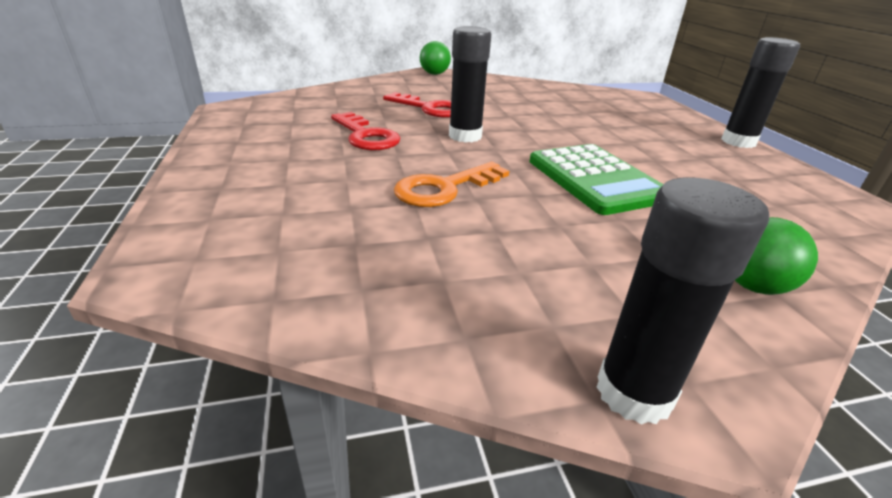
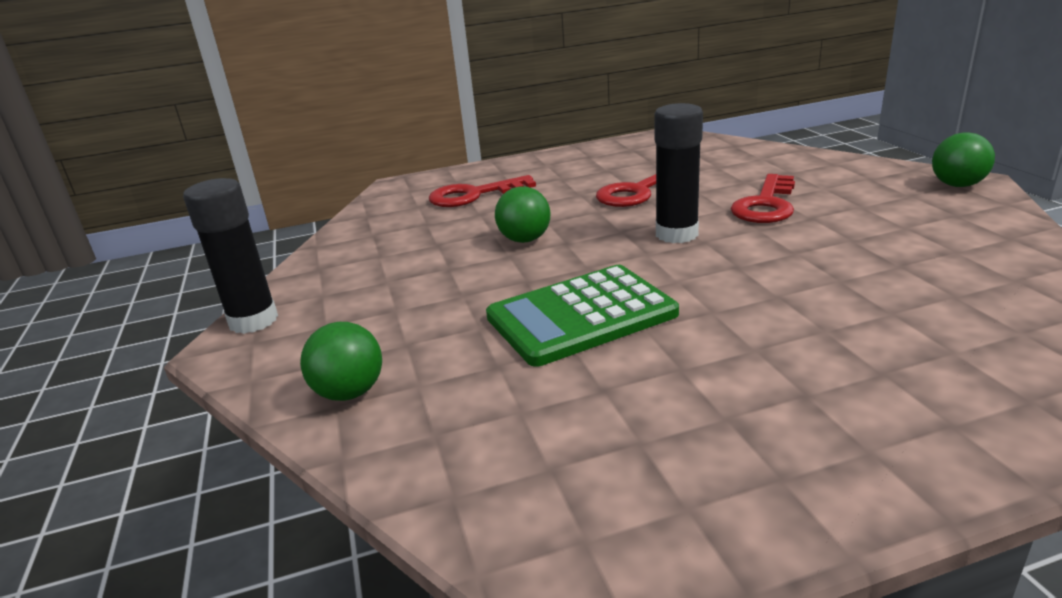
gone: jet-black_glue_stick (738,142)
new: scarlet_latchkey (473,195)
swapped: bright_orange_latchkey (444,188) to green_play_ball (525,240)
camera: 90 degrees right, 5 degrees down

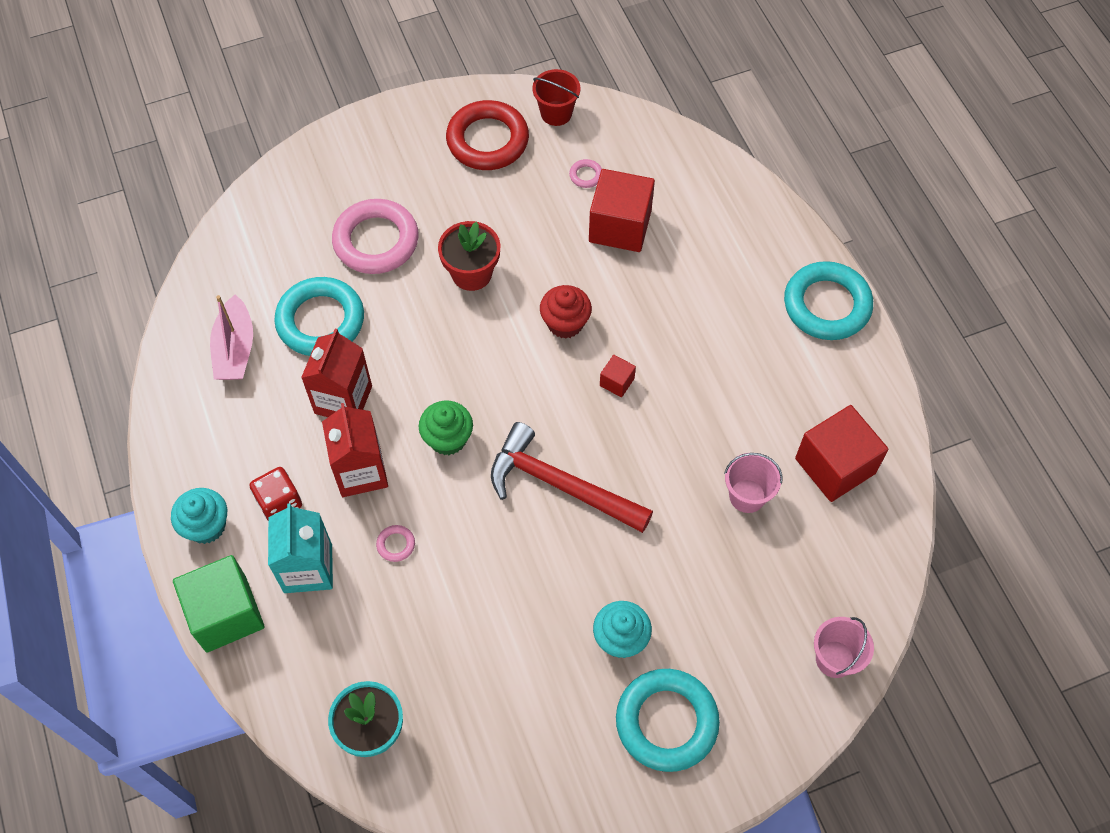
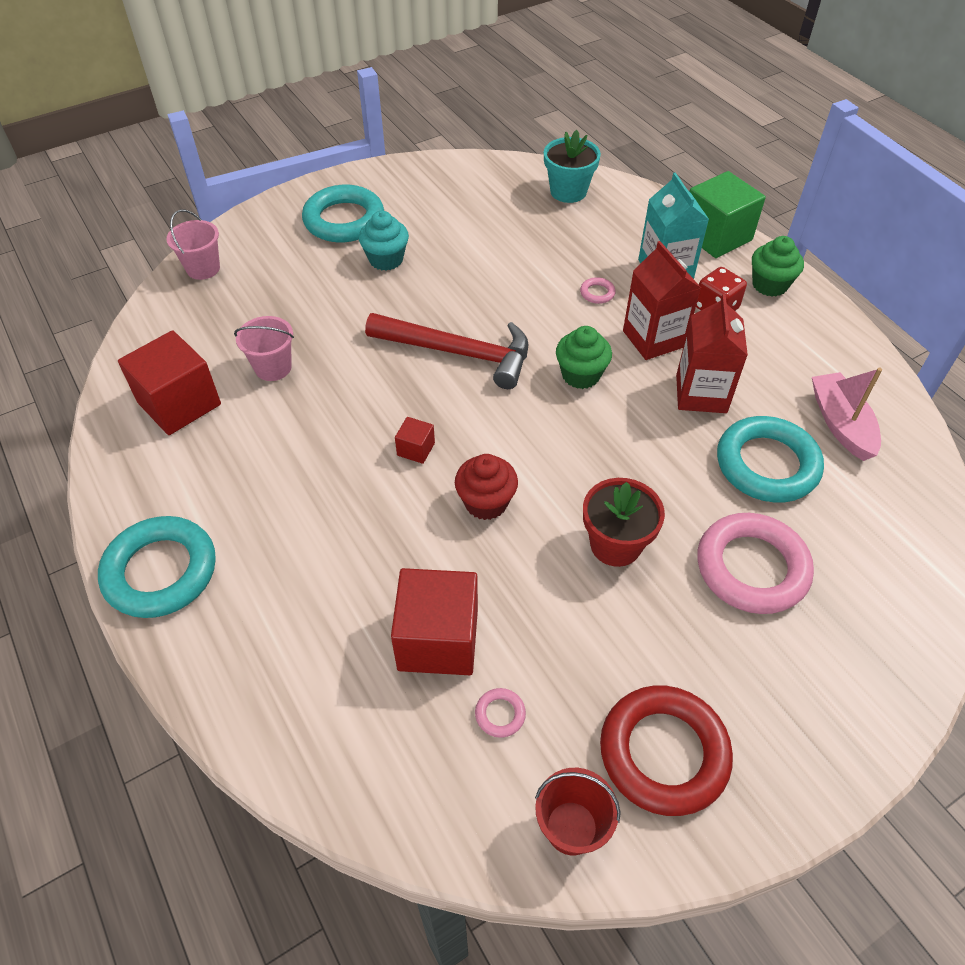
repainted: teal_muffin (206,526) to green_muffin (769,285)
camera: 170 degrees right, 10 degrees down

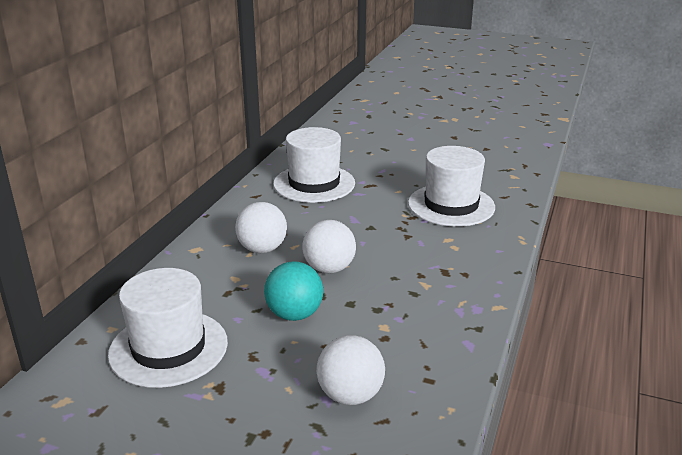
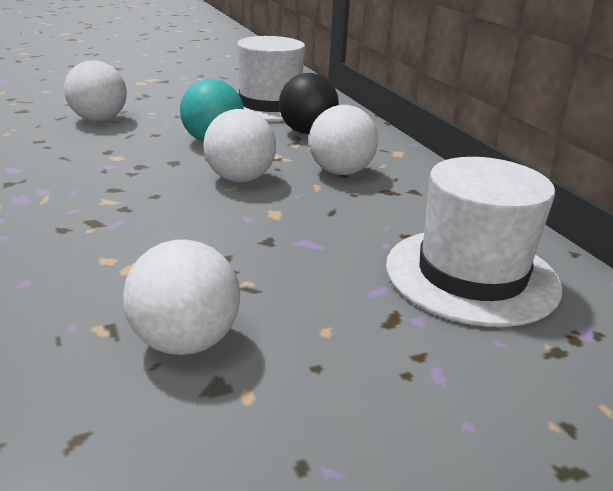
new: jet-black_play_ball (307,132)
swapped: pure_white_hat (451,205) to pure_white_play_ball (185,341)
camera: 135 degrees right, 0 degrees up

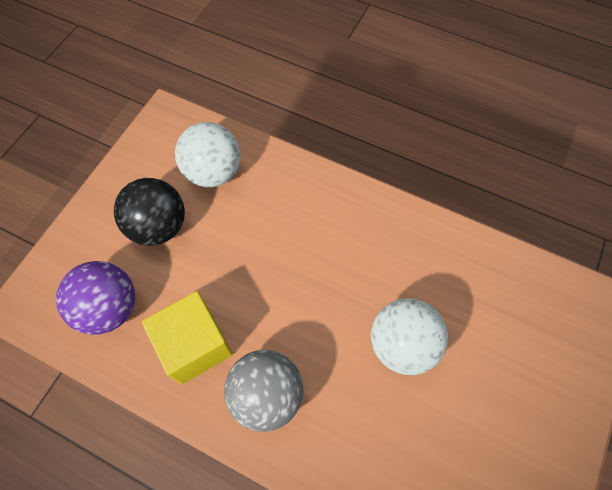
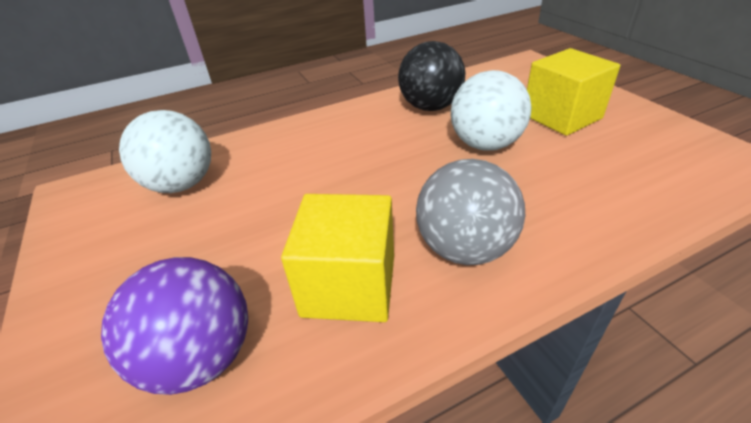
new: golden_solid_cube (561,116)
shifted: jet-black_play_ball (158,226) to (430,107)
camera: 50 degrees left, 25 degrees down

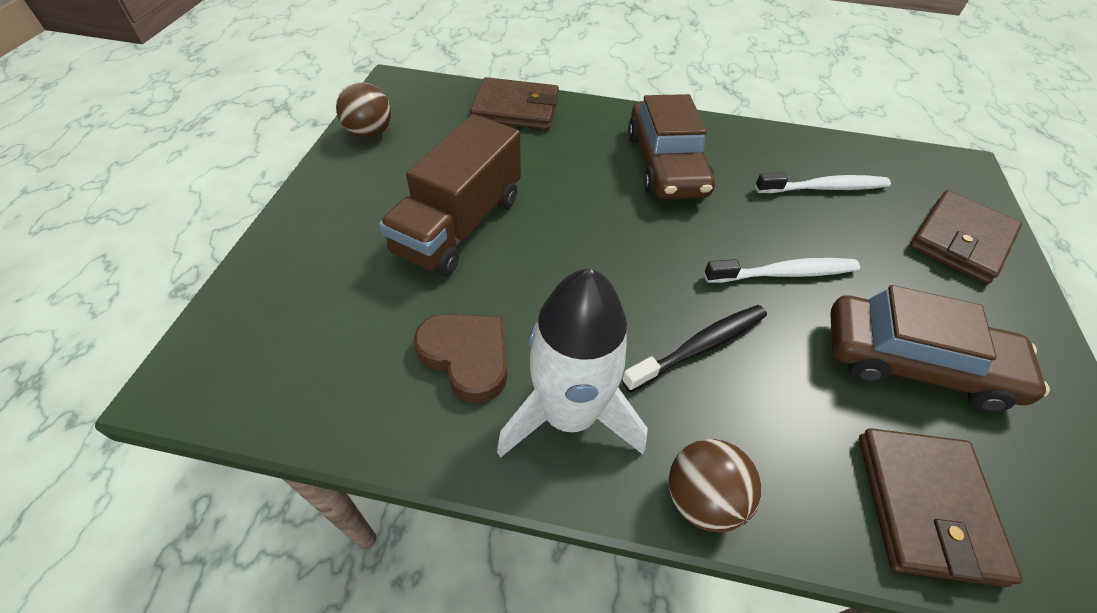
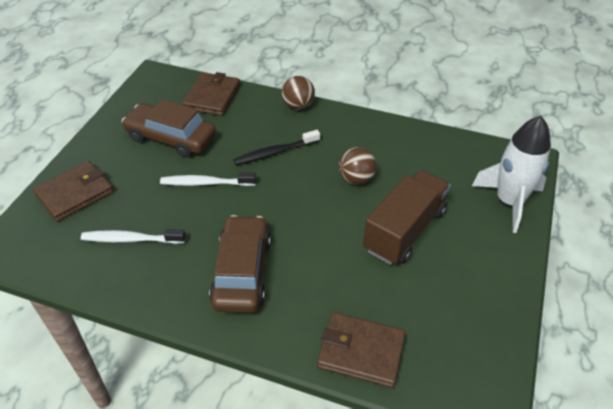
gone: dark_brown_heart_shape (467,357)
shifted: dark_brown_play_ball (370,133) to (356,179); pure_white_spaceship (569,414) to (509,202)
camera: 170 degrees left, 5 degrees down

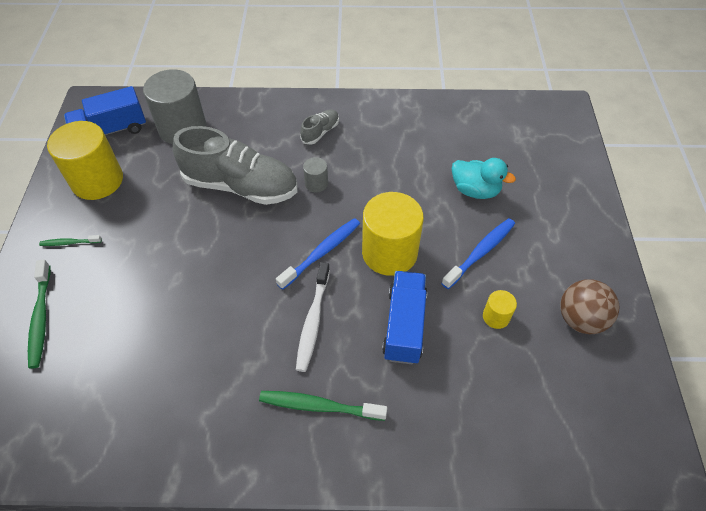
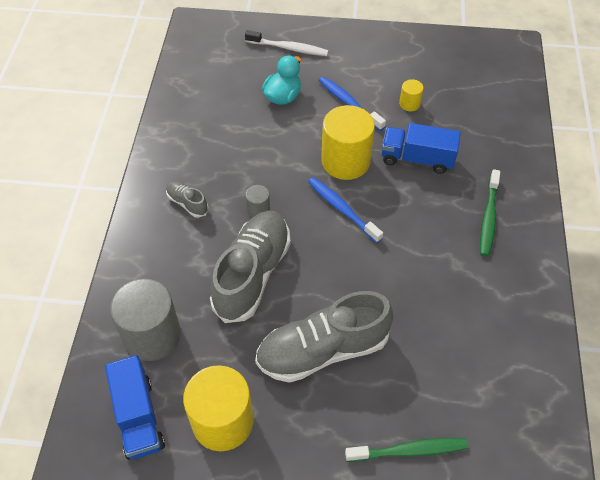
gone: green_dental_brush (69,243); dark_brown_play_ball (580,319)
new: gray_lace-up_shoe (322,350)
shifted: pure_white_dental_brush (313,321) to (288,48)
camera: 85 degrees left, 0 degrees up

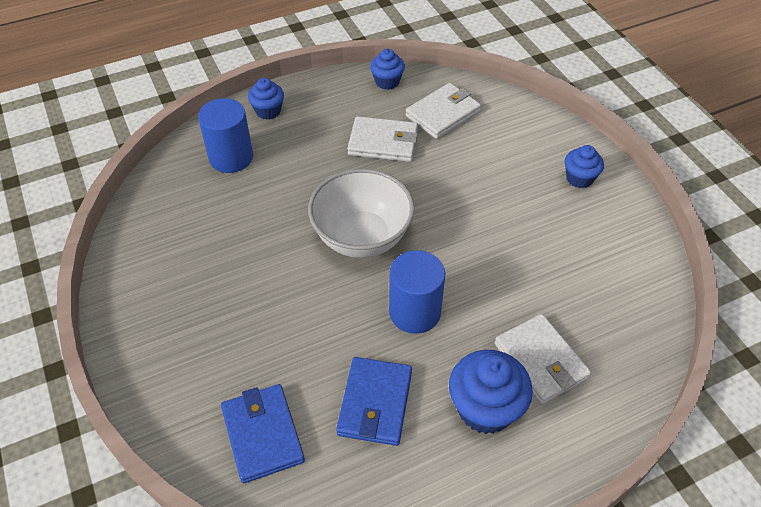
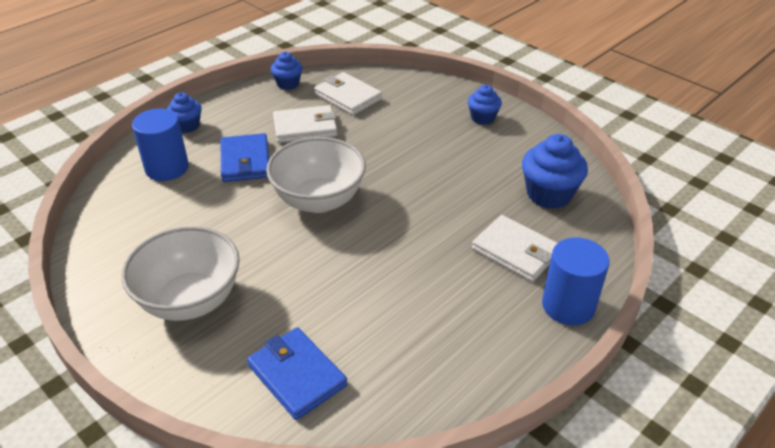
new: pure_white_deep_dish (190,300)
shifted: cobalt_card_wallet (375,403) to (245,161); cobalt_muffin (485,408) to (549,194); cobalt_cylinder_shape (414,312) to (568,305)
rotated: pure_white_card_wallet (443,114) = (348,97) 75 degrees counterclockwise
camera: 20 degrees left, 10 degrees down

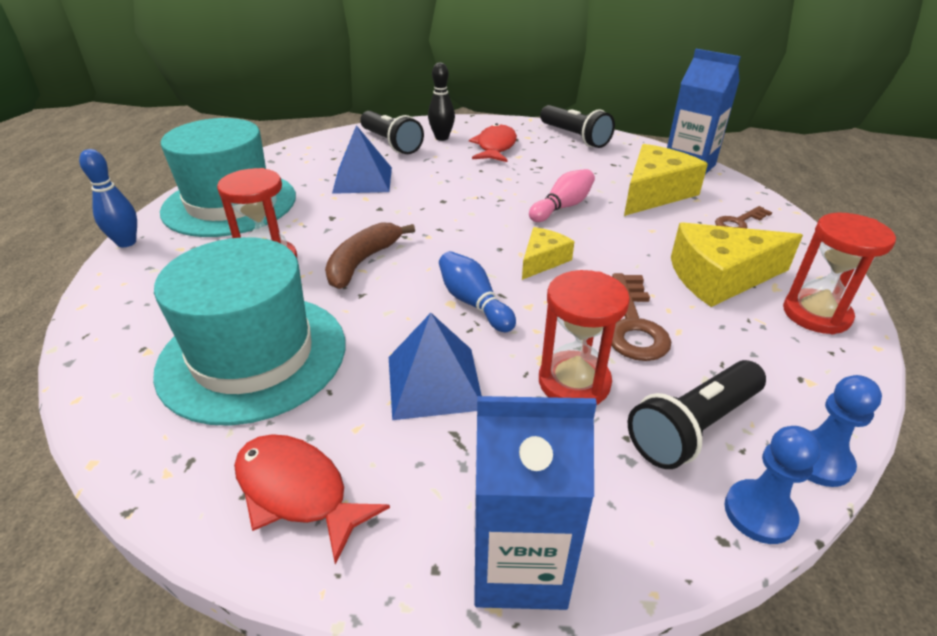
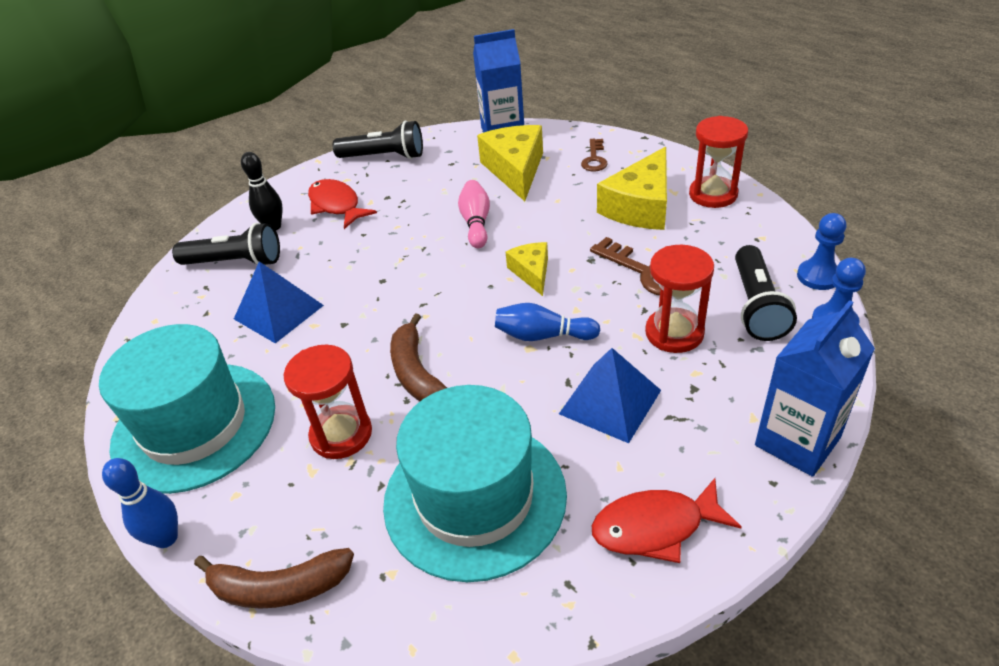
new: dark_brown_toy_banana (279,587)
camera: 45 degrees left, 5 degrees up

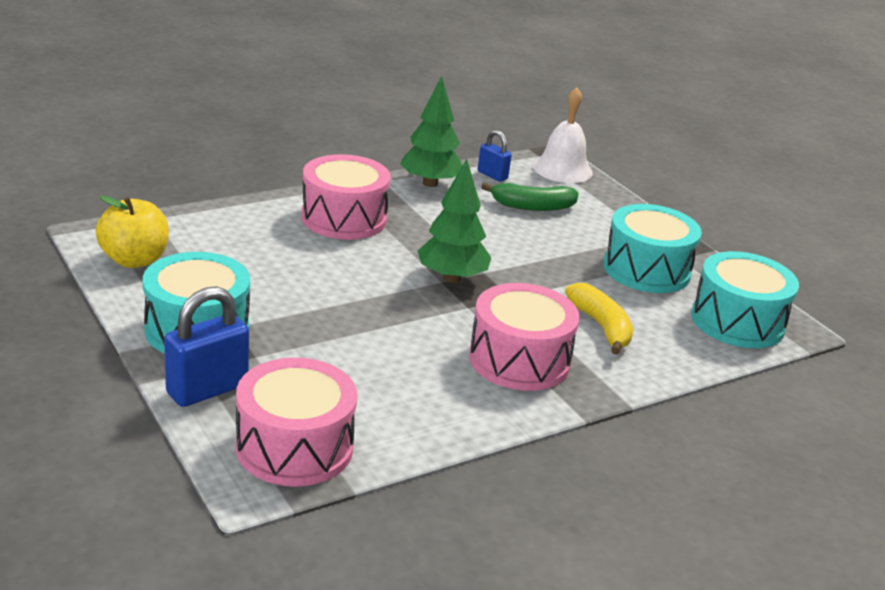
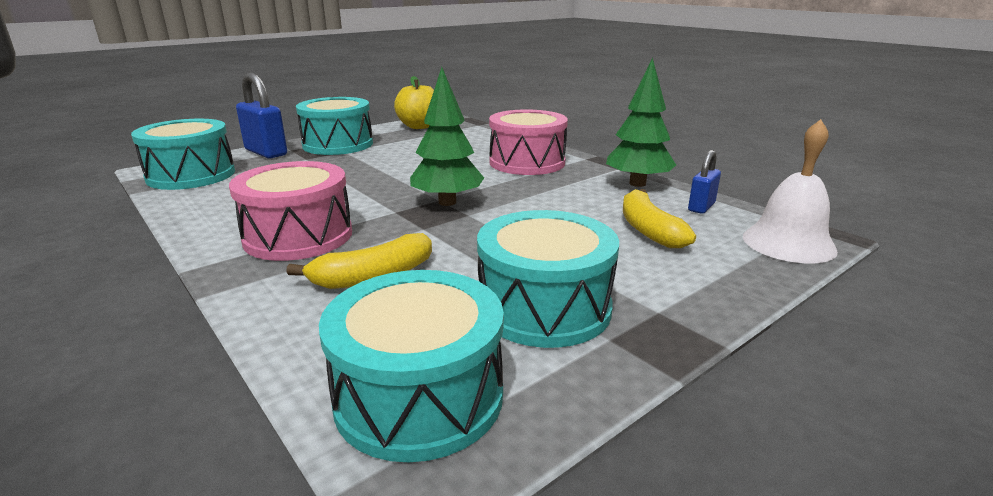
repainted: rosy_drum (294,447) to teal_drum (191,175); green_toy_banana (532,206) to golden_toy_banana (648,229)
camera: 85 degrees right, 5 degrees down

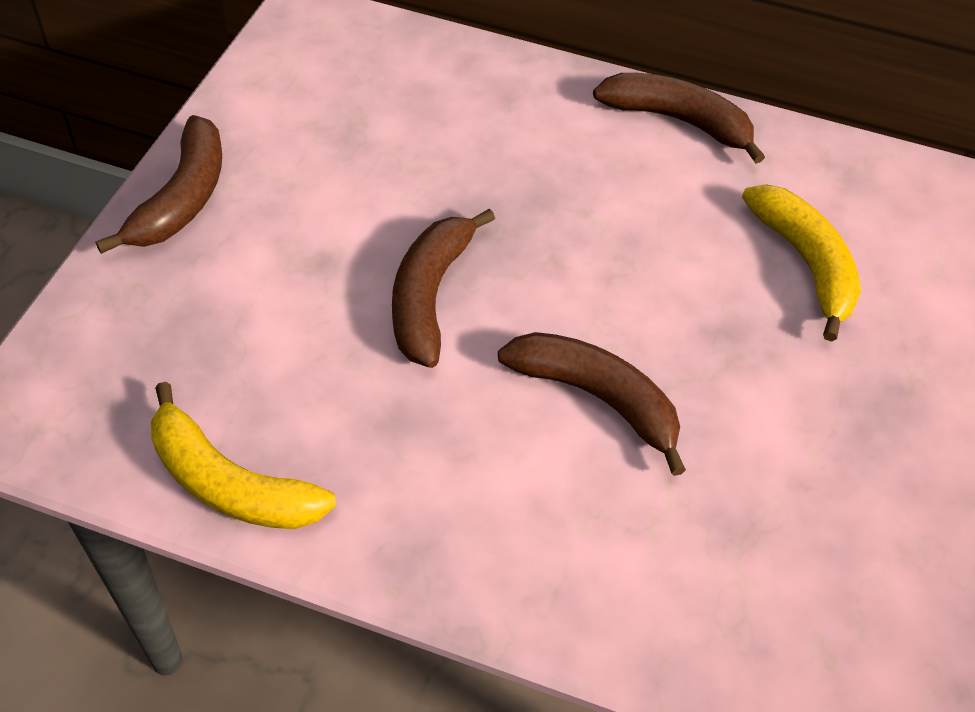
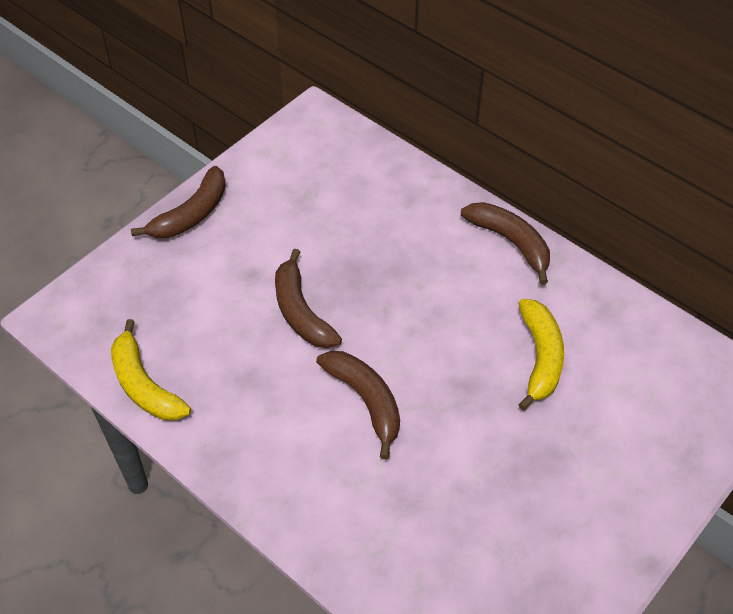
rotated: dark_brown_toy_banana (429,296) = (301,311) 60 degrees counterclockwise
camera: 25 degrees right, 0 degrees up

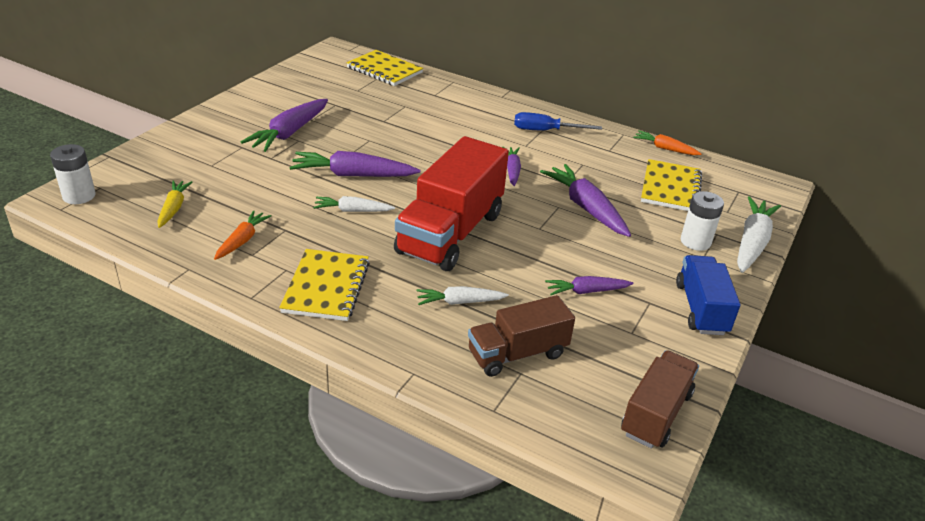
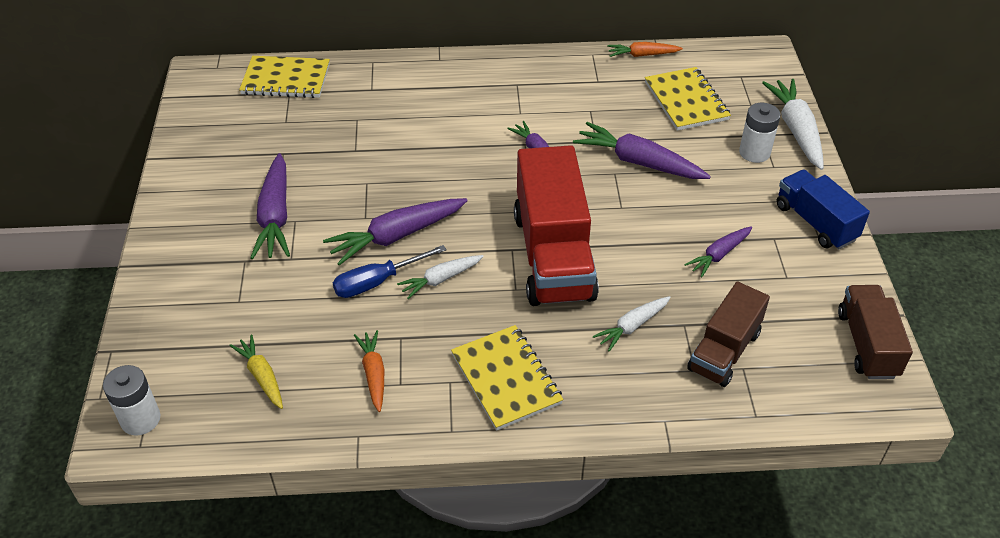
shifted: cobalt_hand_screwdriver (545,131) to (377,282)
camera: 30 degrees left, 10 degrees up

